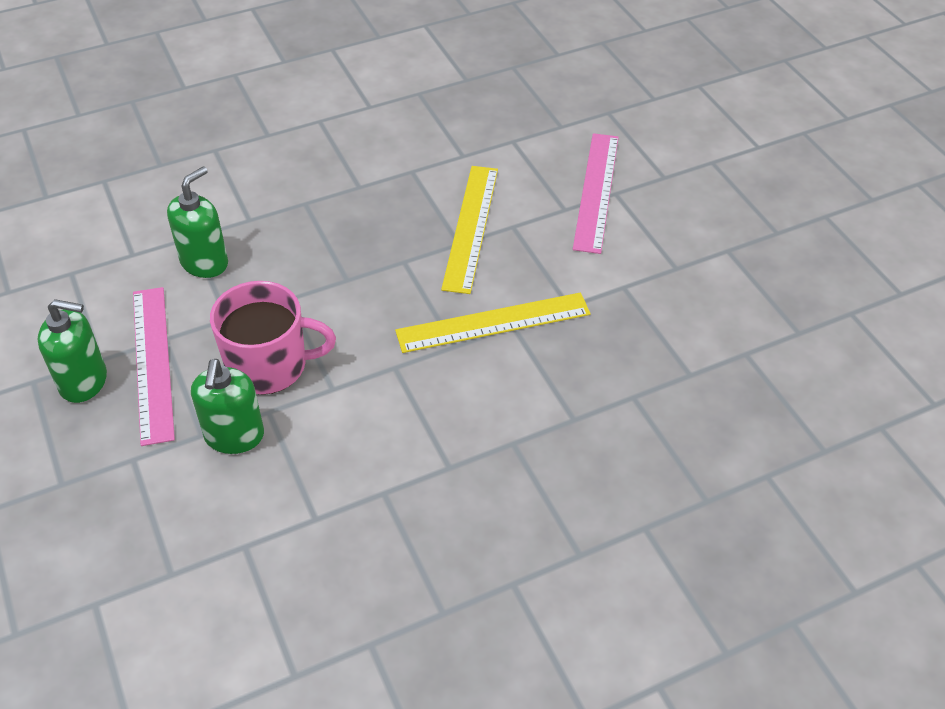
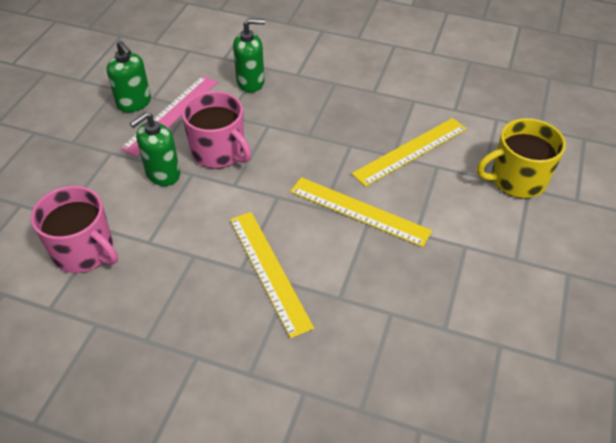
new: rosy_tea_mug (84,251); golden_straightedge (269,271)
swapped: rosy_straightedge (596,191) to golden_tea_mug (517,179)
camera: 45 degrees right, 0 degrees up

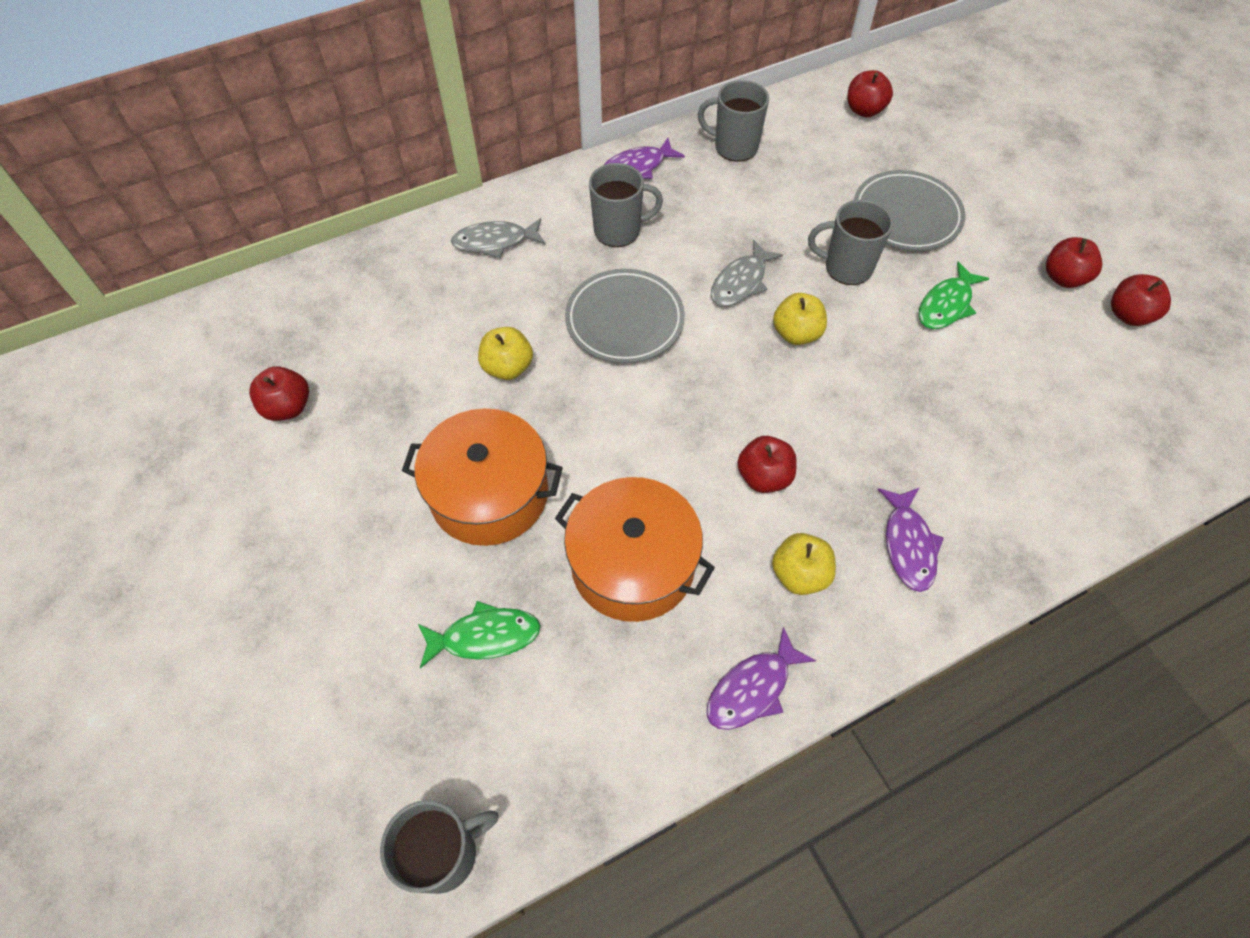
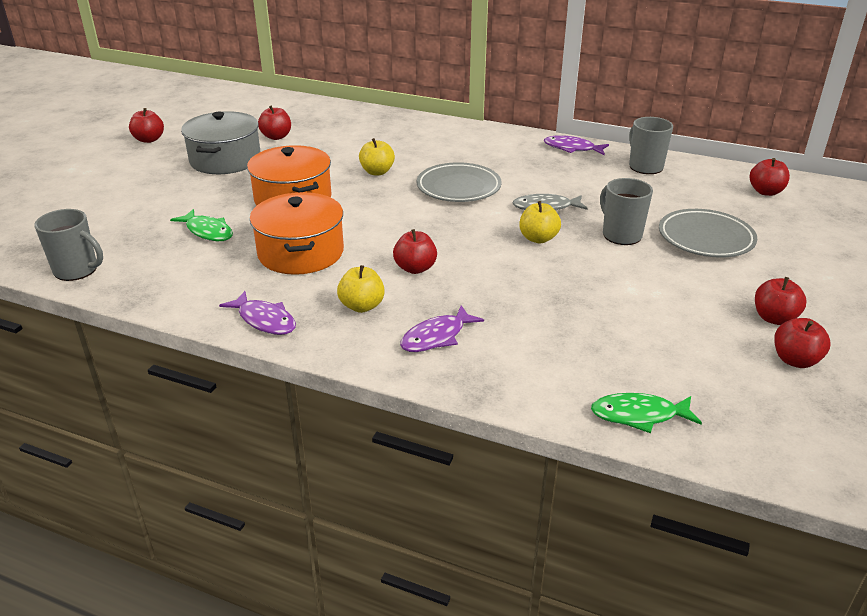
gone: gray_fish_figure (495,242); gray_tea_mug (619,231)
new: scarlet_apple_fruit (149,139); gray_pot (225,160)
shifted: green_fish_figure (946,304) to (639,415)
rotated: royal_purple_fish_figure (752,688) = (264,320) 150 degrees counterclockwise
camera: 50 degrees right, 25 degrees down

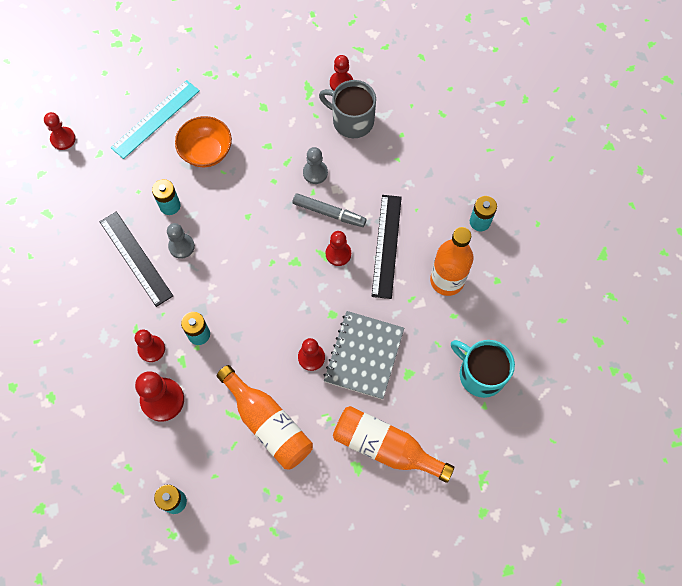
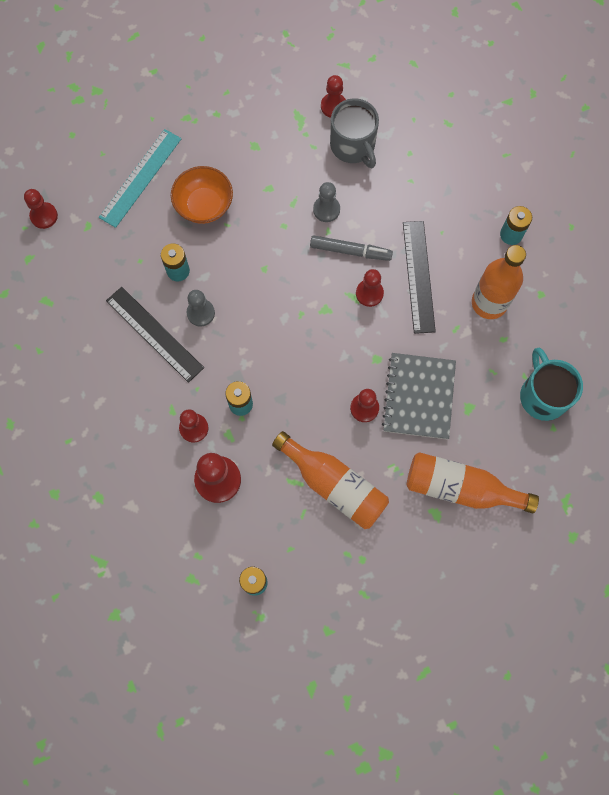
rotated: gray_tea_mug (351,120) = (353,146) 135 degrees counterclockwise; teal_tea_mug (480,374) = (543,395) 45 degrees clockwise
camera: 10 degrees left, 5 degrees up

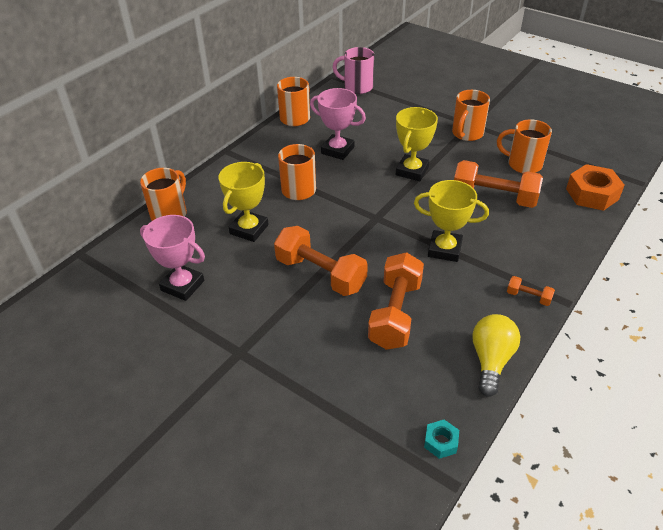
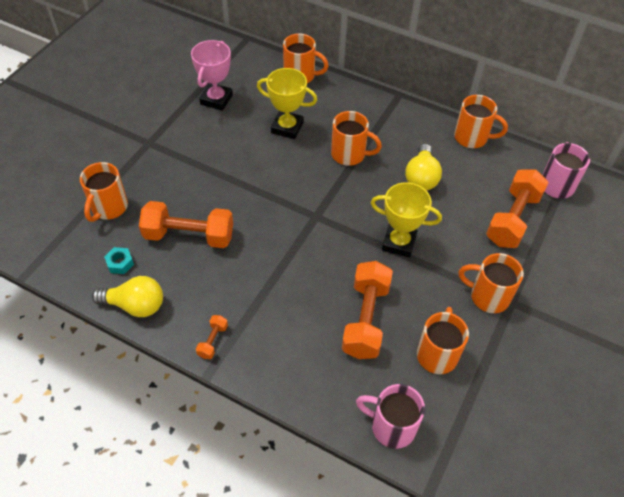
gone: golden_trophy (444,249)
new: bright_orange_tea_mug (109,208)
shifted: teal_nut (441,442) to (120,263); bright_orange_dumbbell (320,274) to (512,219)
swapped: bright_orange_nut (592,194) to rosy_tea_mug (391,426); rosy_trophy (337,150) to golden_light_bulb (421,177)
camera: 80 degrees right, 10 degrees up

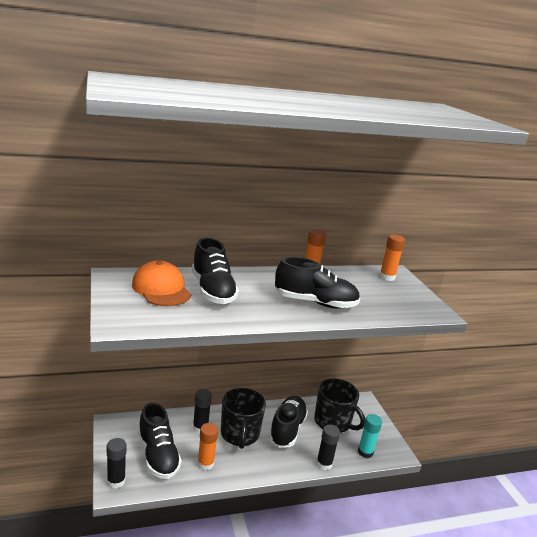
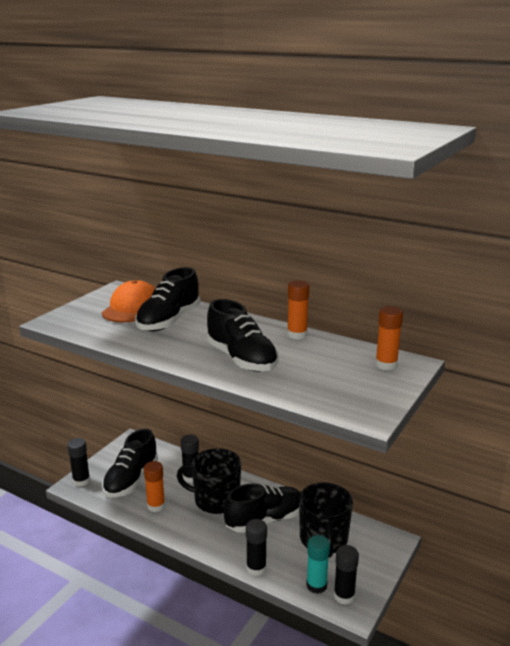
new: jet-black_glue_stick (344,596)
rotated: jet-black_tea_mug (239,434) = (215,500) 60 degrees clockwise
camera: 50 degrees right, 0 degrees up

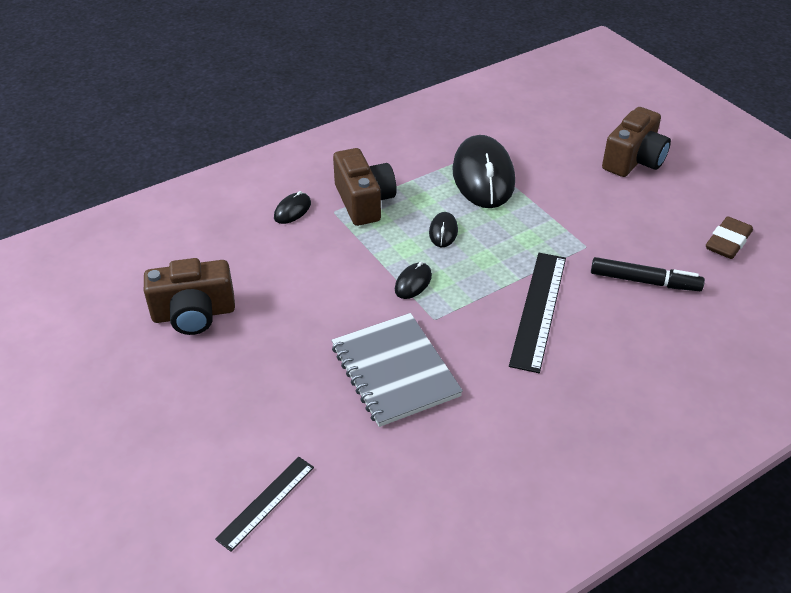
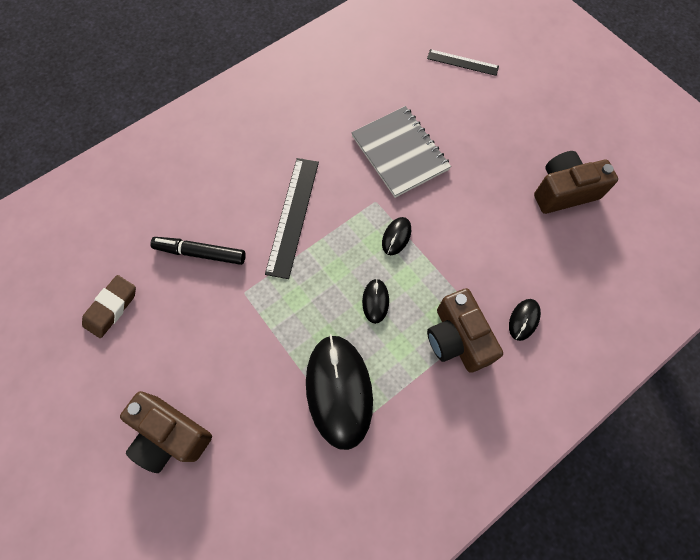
rotated: dark_brown_compact_camera (634,160) = (170,435) 90 degrees counterclockwise; jet-black_straightedge (266,502) = (462,62) 75 degrees clockwise
camera: 175 degrees right, 25 degrees up

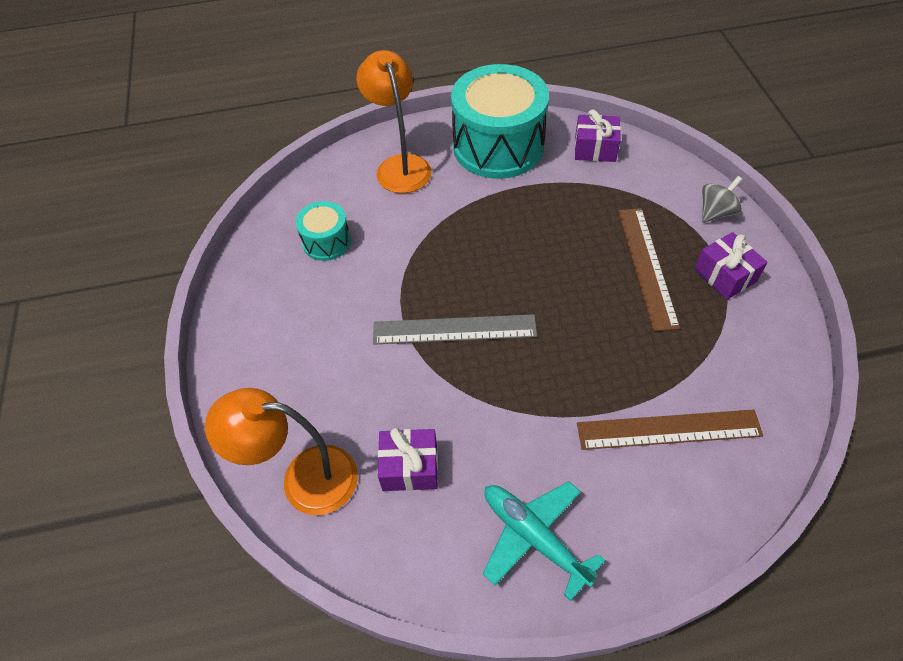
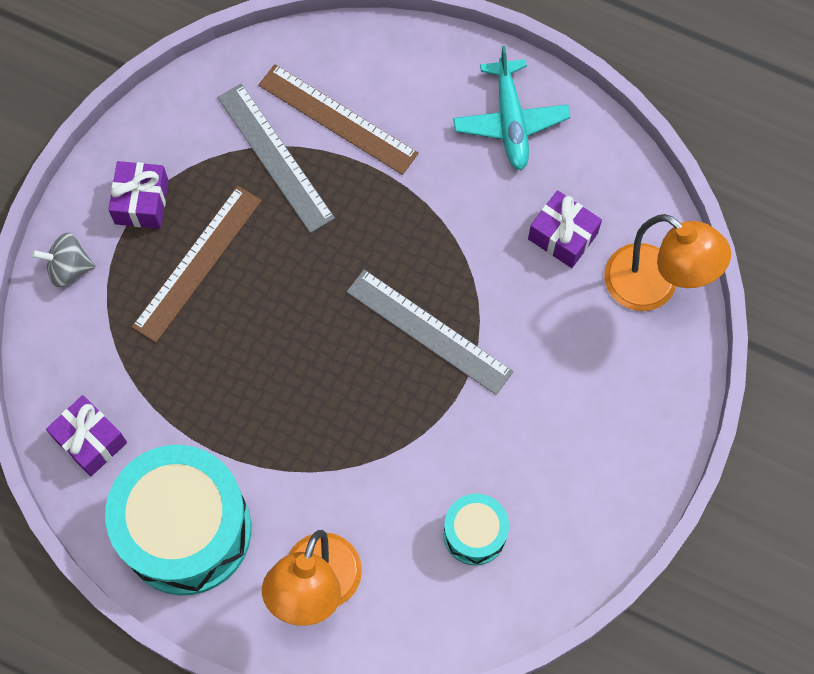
new: gray_straightedge (275,157)
camera: 145 degrees left, 15 degrees up

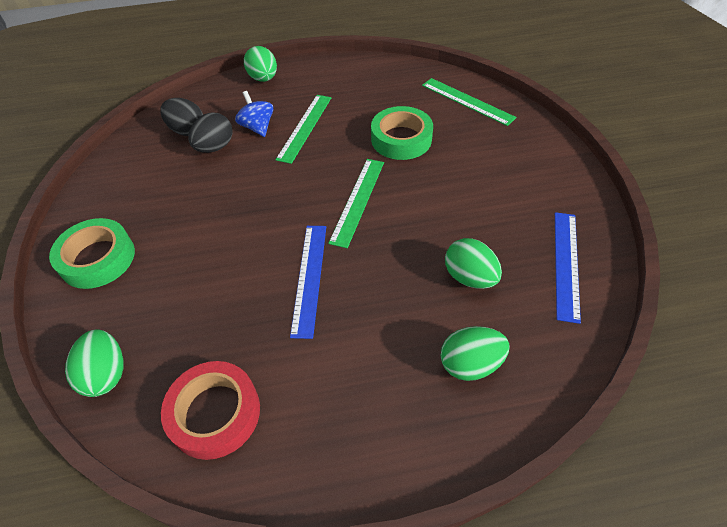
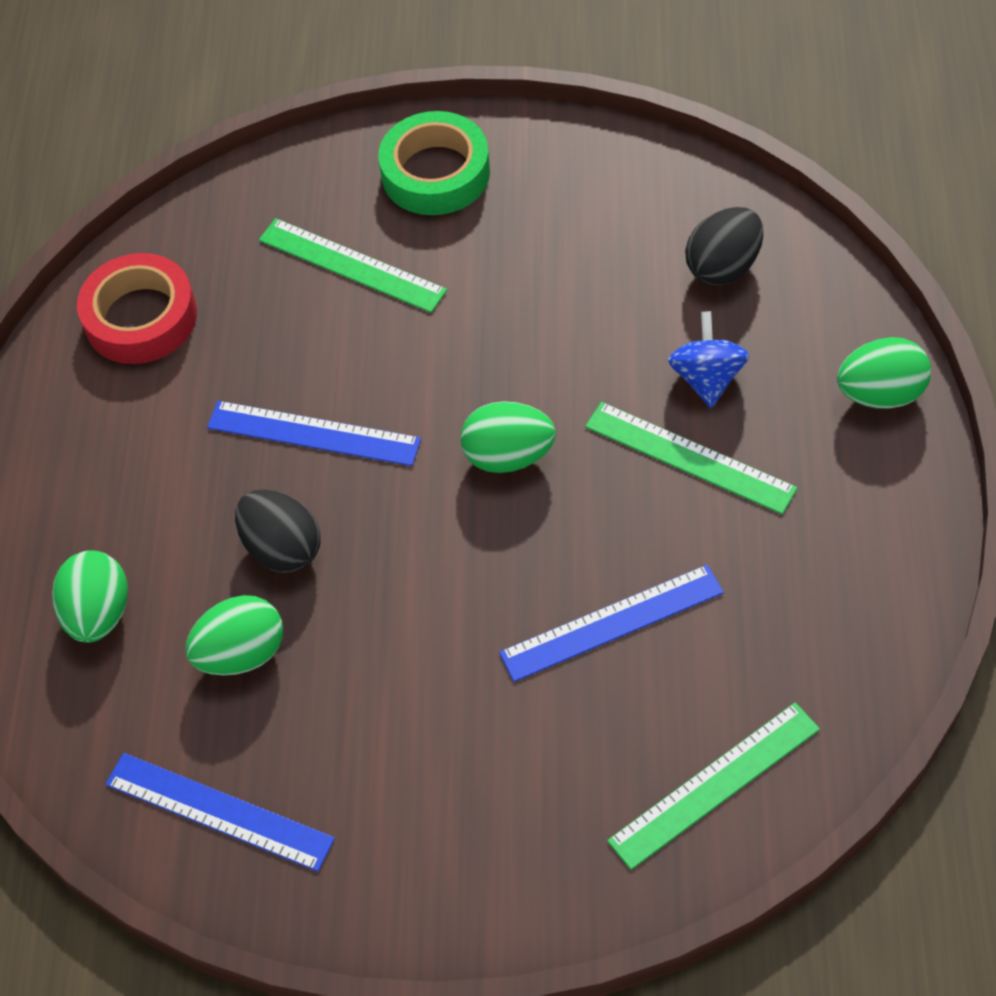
shifted: jet-black_toy_egg (215,147) to (282,548); green_straightedge (358,200) to (352,265); green_toy_egg (106,374) to (508,456)
swapped: green_roll_of_tape (401,139) to cobalt_straightedge (612,623)
rotated: cobalt_spinning_top (258,127) = (707,378) 75 degrees counterclockwise
camera: 105 degrees right, 5 degrees up

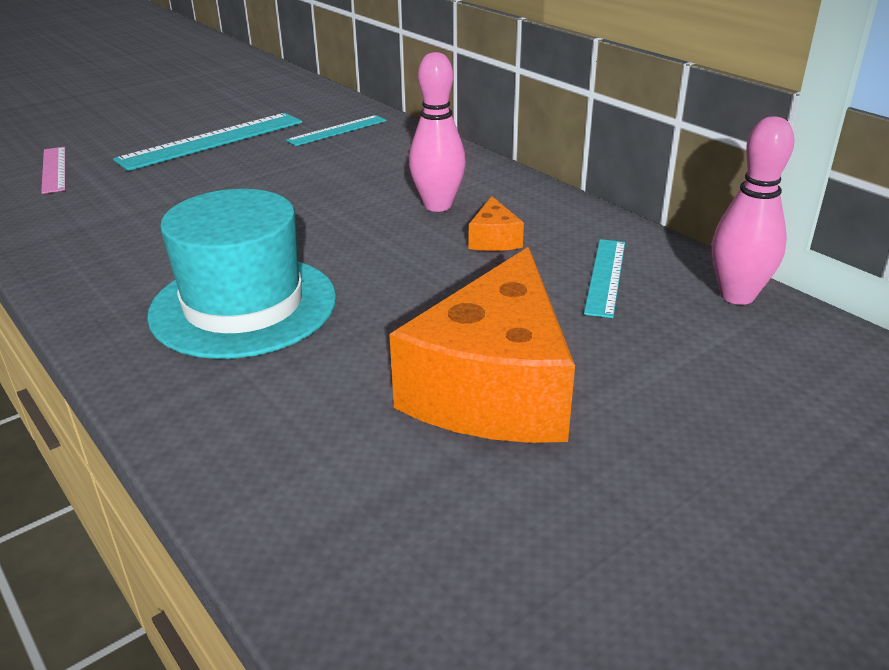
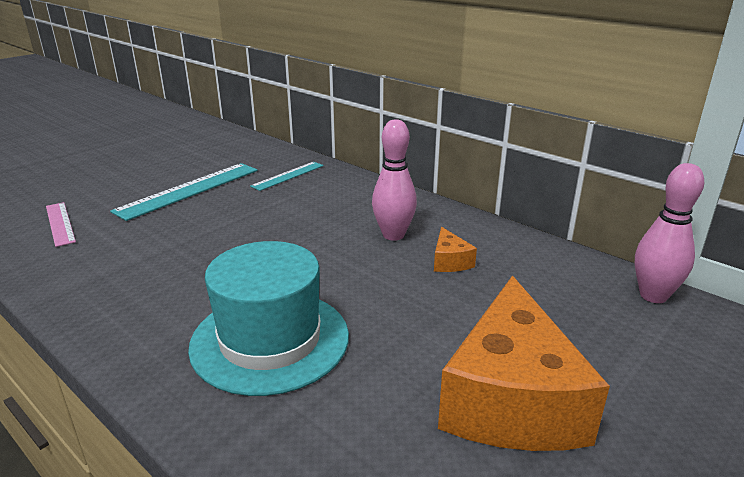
gone: teal_straightedge (605,276)
camera: 10 degrees left, 5 degrees down

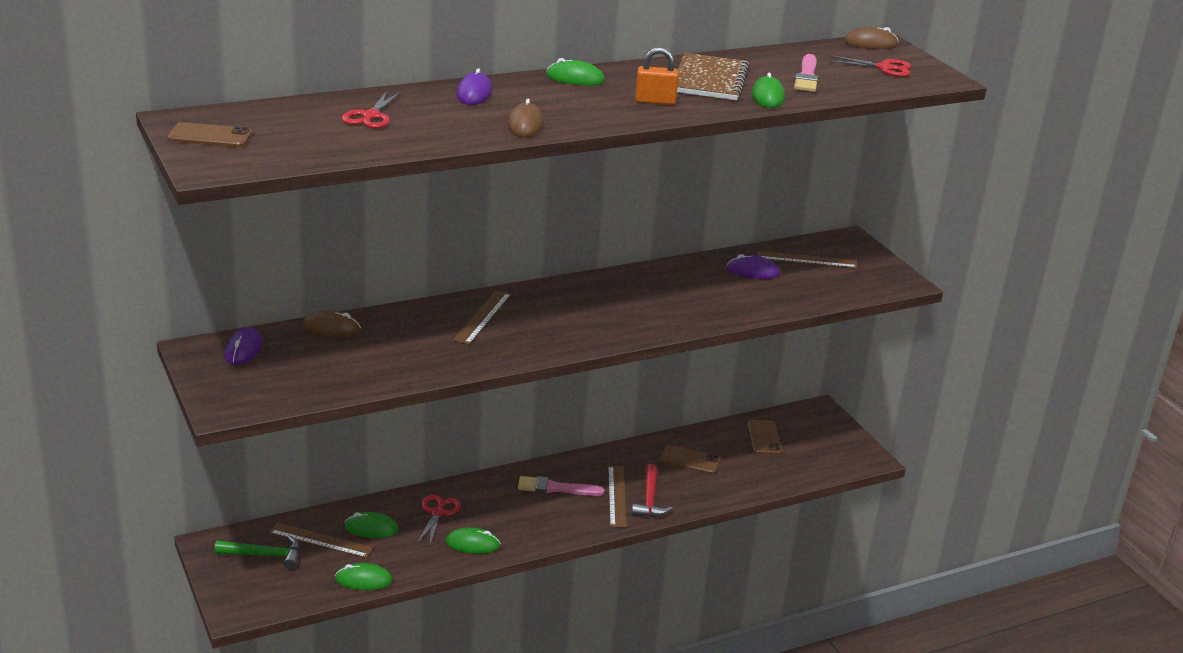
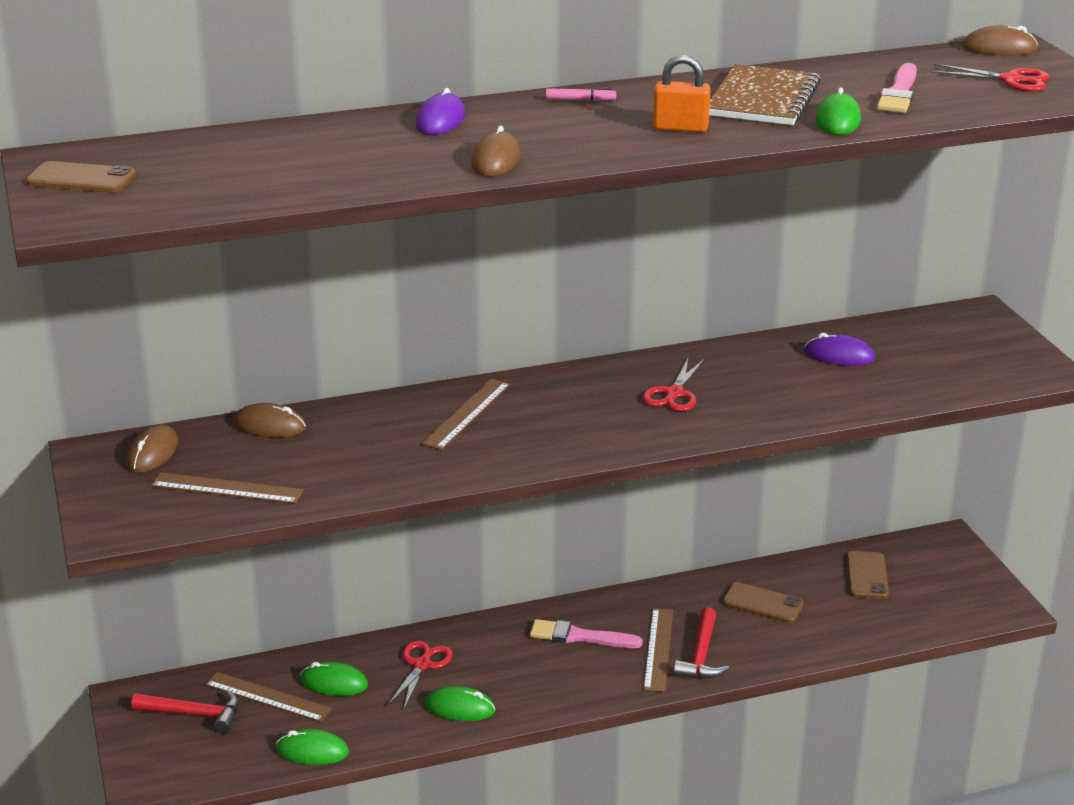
shifted: dark_brown_straightedge (807,260) to (227,488); scarlet_shears (370,116) to (673,394)
swapped: green_mouse (575,78) to rosy_marker (580,100)
repainted: royal_purple_mouse (243,350) to dark_brown_mouse (152,453); green_hammer (265,555) to scarlet_hammer (194,714)
camera: 10 degrees right, 0 degrees up

